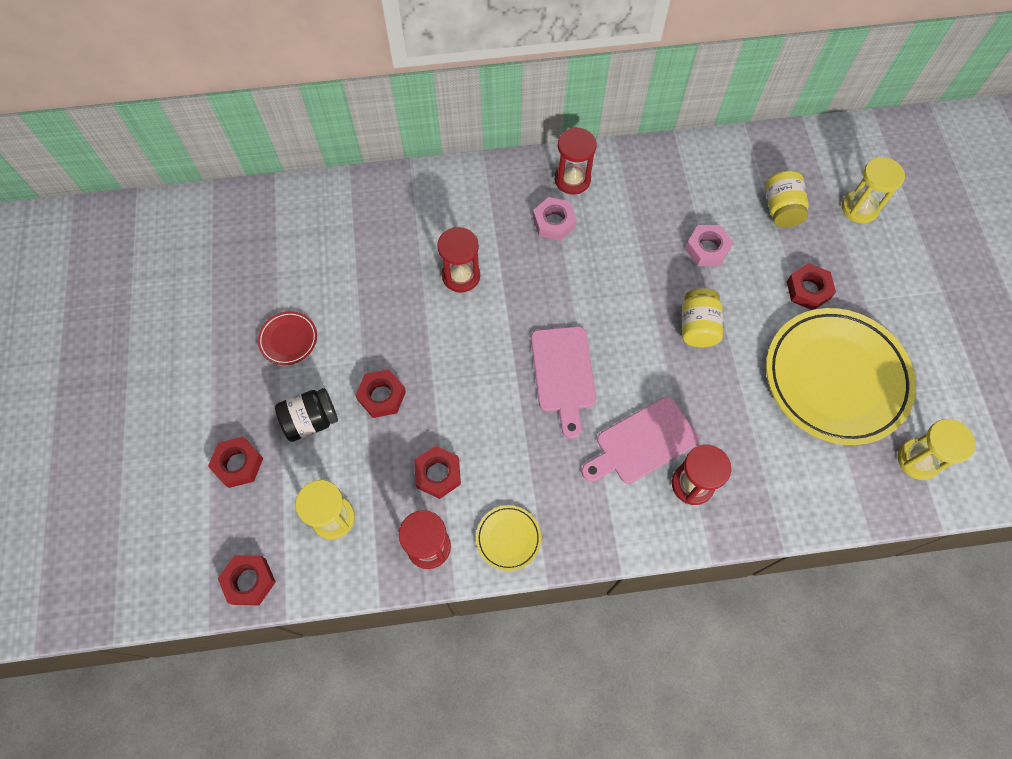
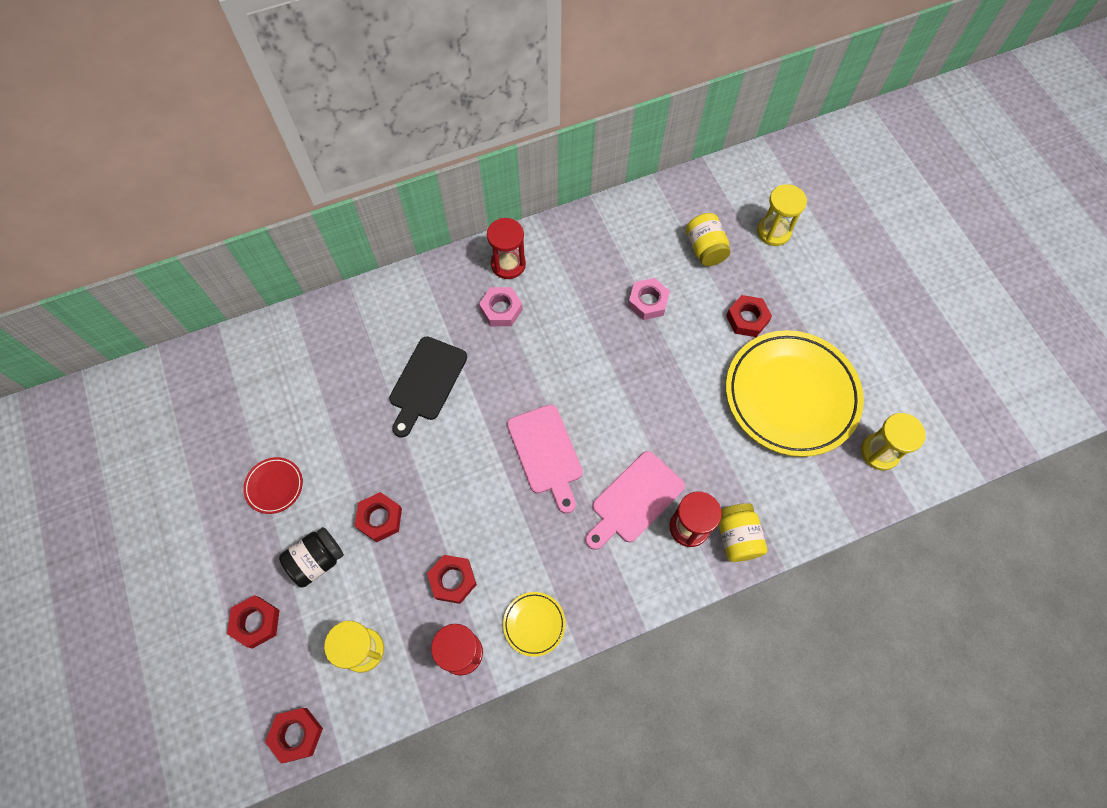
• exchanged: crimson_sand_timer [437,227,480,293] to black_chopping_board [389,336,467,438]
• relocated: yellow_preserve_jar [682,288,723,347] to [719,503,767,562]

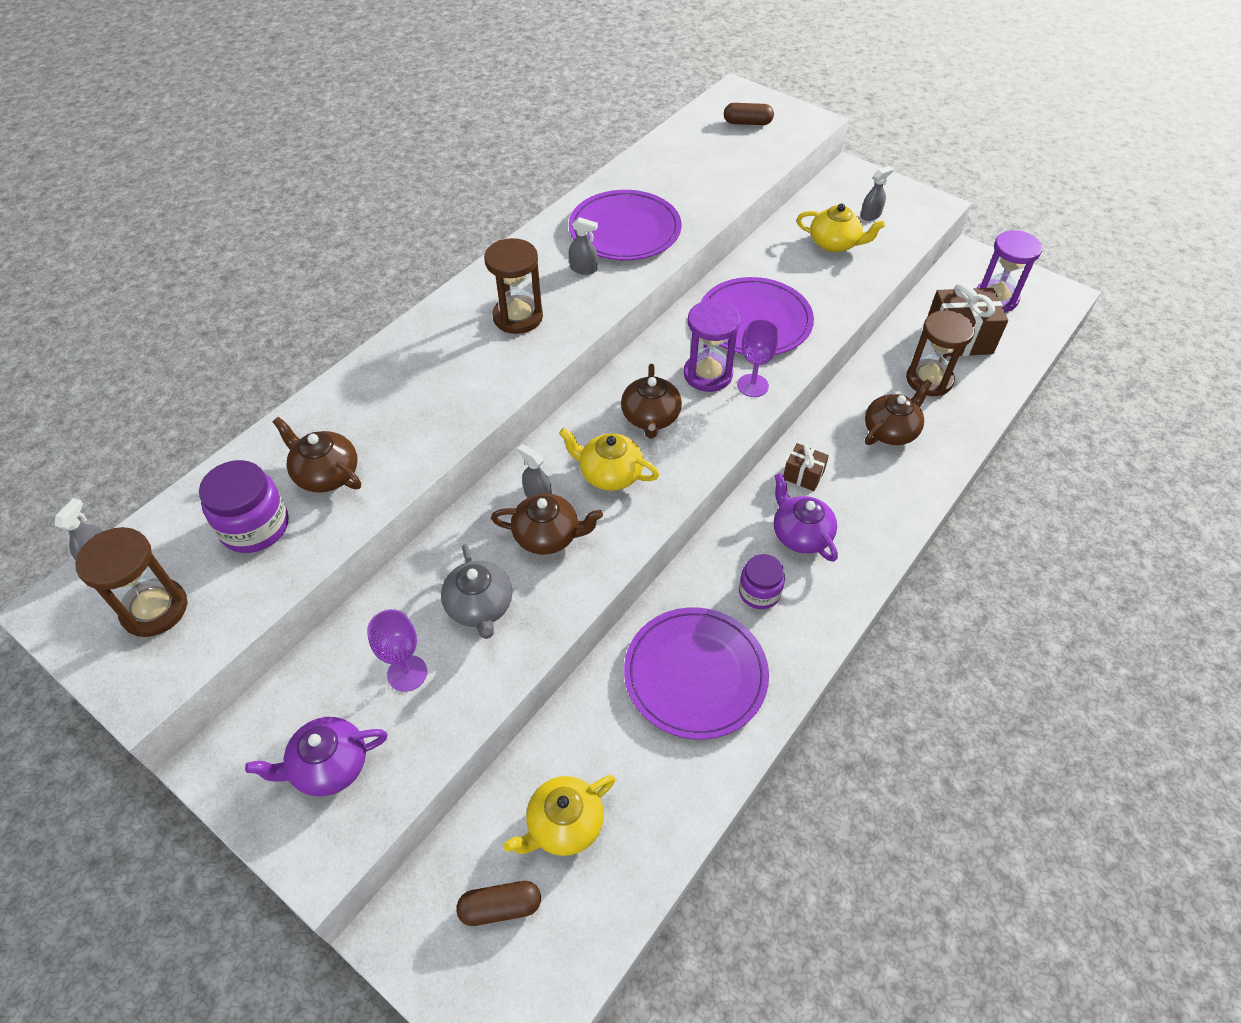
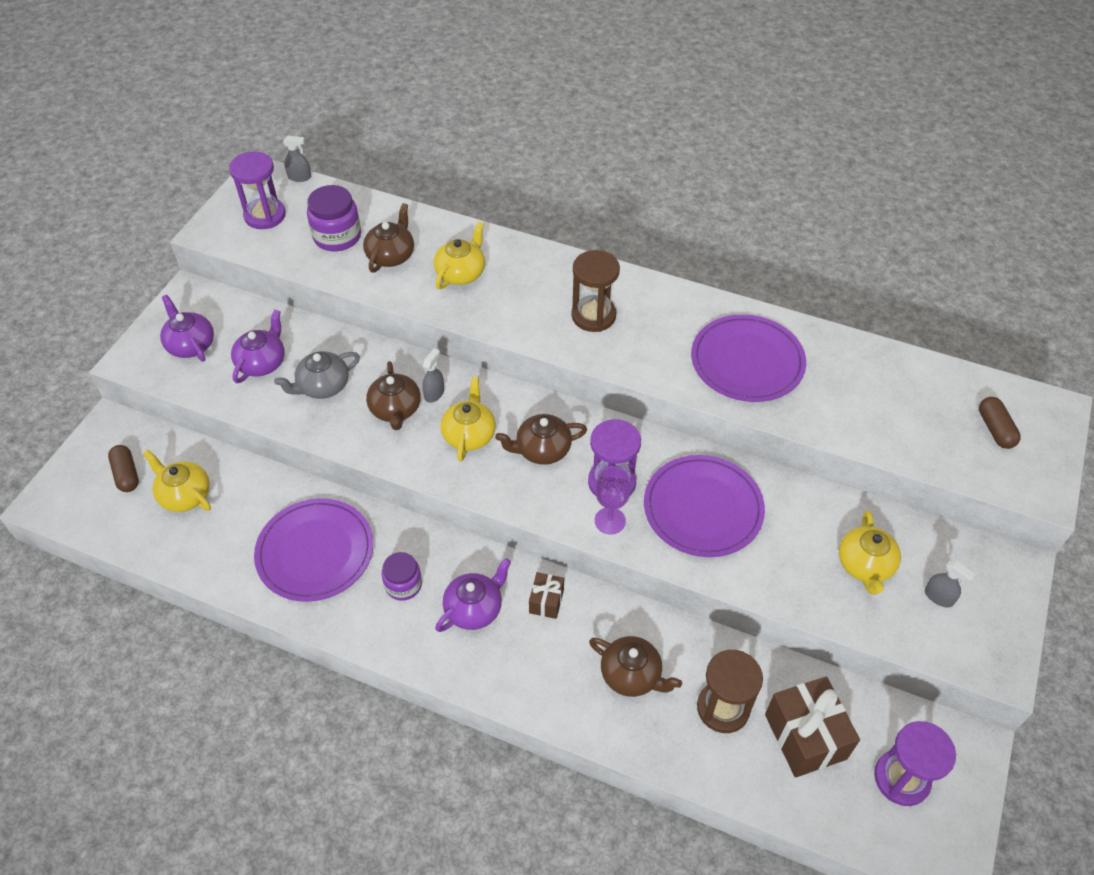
• missing: gray_sprayer [569,217,598,275]
• colour: brown_sand_timer [75,527,188,637] to violet_sand_timer [229,151,286,229]
• exchanged: violet_goblet [367,609,427,692] to violet_teapot [231,310,285,383]
• appeared: yellow_teapot [434,222,485,289]

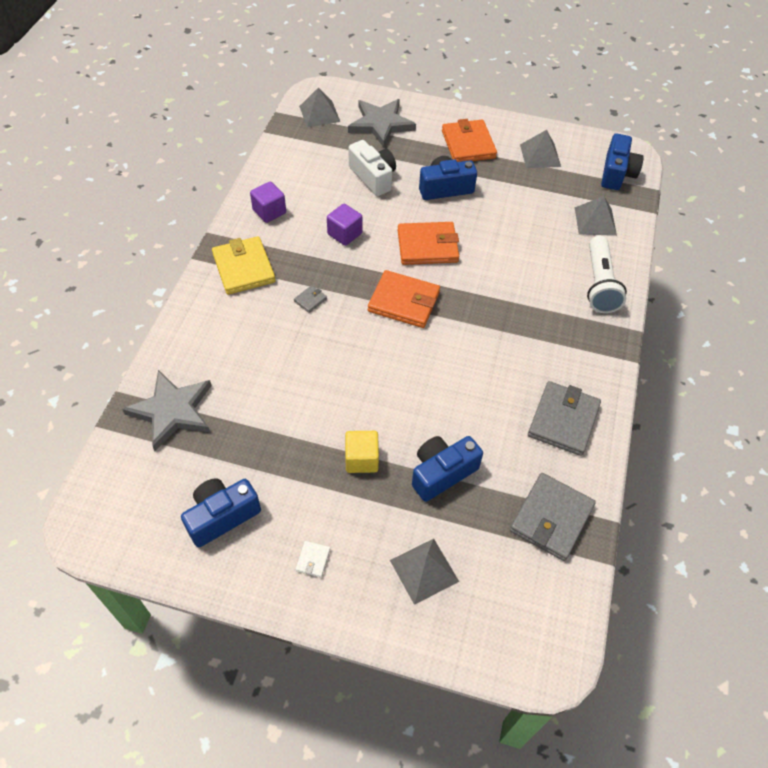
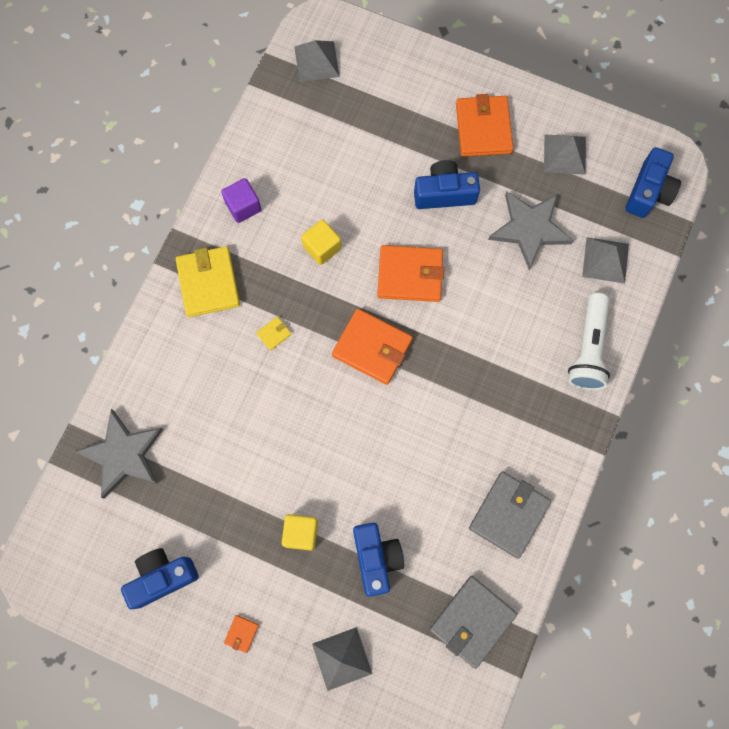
• relocated: gray_star [348,99,416,147] to [488,191,574,270]
• missing: pure_white_compact_camera [348,140,396,196]
• colour: violet_solid_cube [327,204,362,246] to yellow_solid_cube [301,219,341,265]
• colour: gray_billfold [294,285,327,313] to yellow_billfold [256,317,292,351]
• spun: cobalt_compact_camera [412,436,483,502] = [353,523,404,597] 105 degrees clockwise
• colour: pure_white_billfold [295,541,330,578] to orange-coloured_billfold [224,615,259,653]

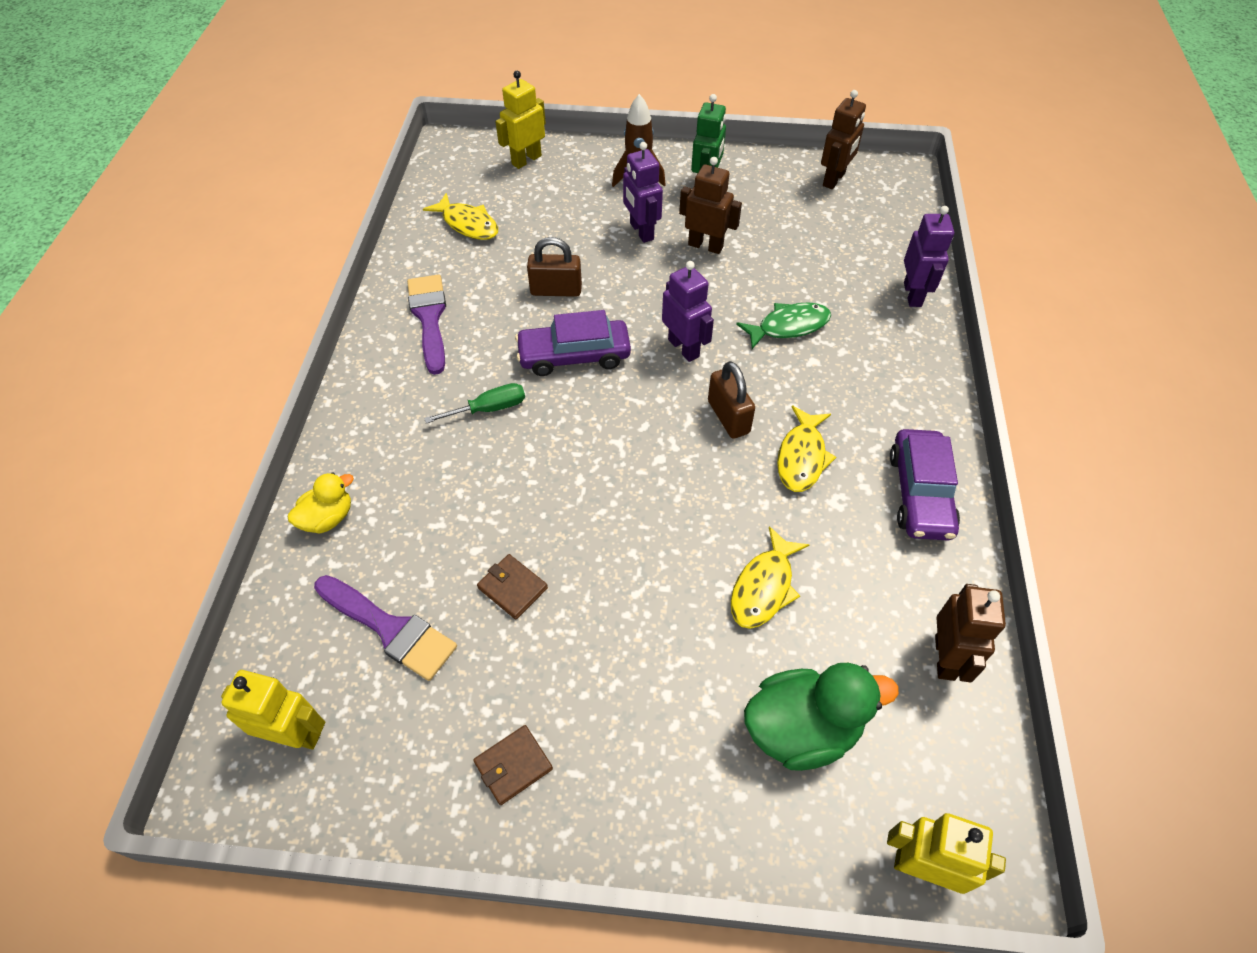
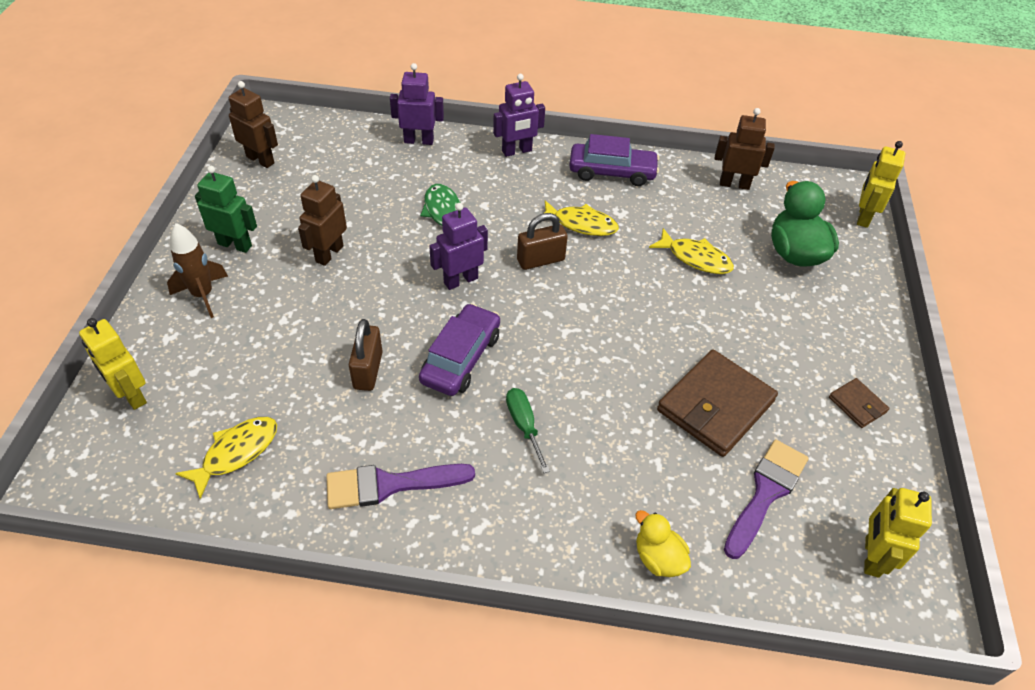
• relocated: violet_toy_robot [623,142,663,243] to [493,74,545,157]
• spun: violet_car [515,310,631,376] = [419,303,500,396] 150 degrees counterclockwise
• size: brown_billfold [477,554,548,619] = [657,350,778,457] x2.10

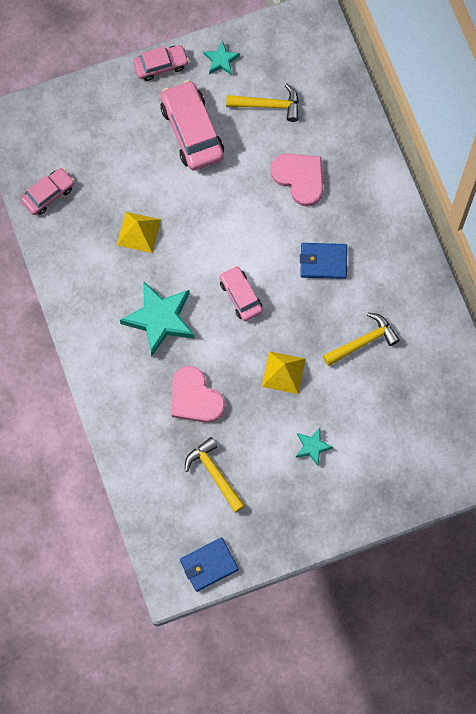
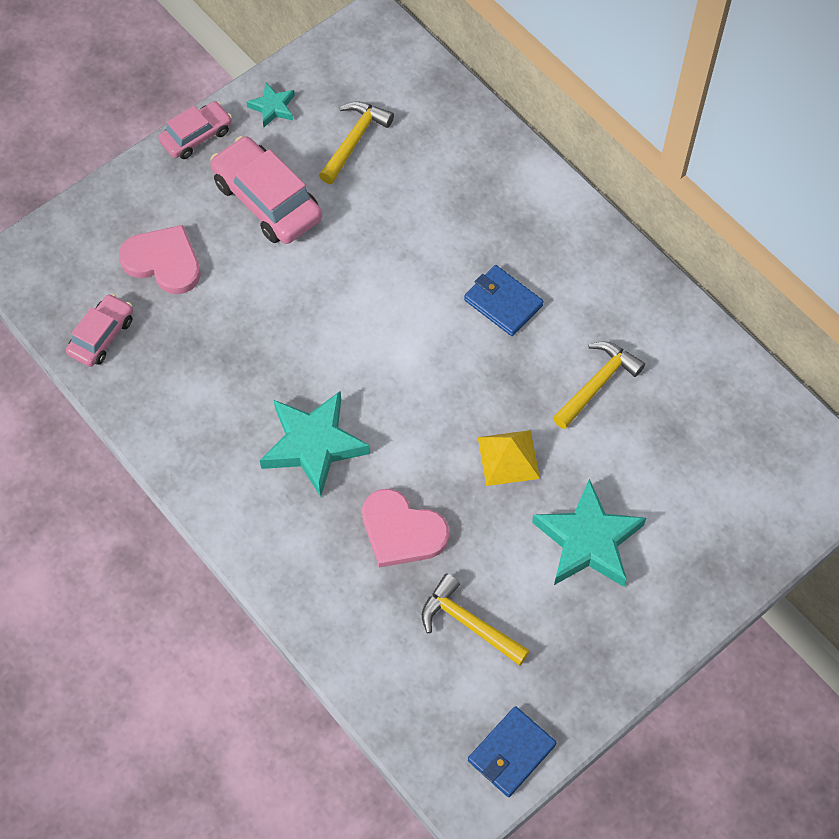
• spun: yellow_hammer [226,83,299,122] = [319,101,394,184] 45 degrees counterclockwise
• relocated: rose-pink_heart_shape [270,154,323,207] to [119,225,201,294]
• missing: yellow_solid_pyramid [117,212,161,253]
• spun: cobalt_billfold [300,243,347,279] = [464,265,544,336] 60 degrees clockwise
• missing: rose-pink_car [220,266,263,321]
• size: turquoise_star [296,428,333,466] = [532,479,646,587] x2.00

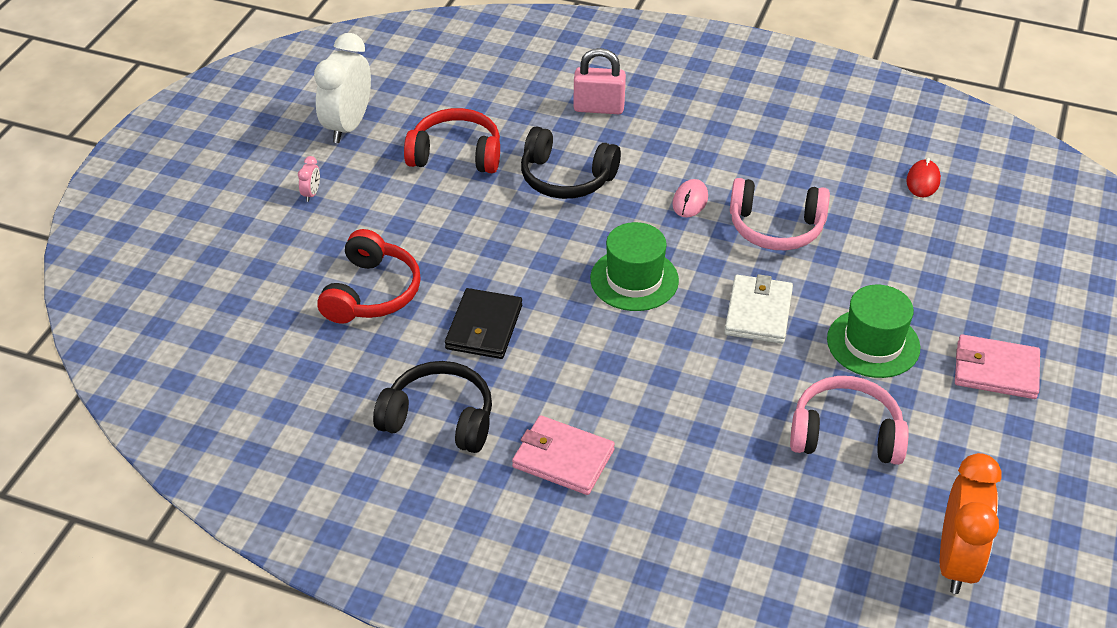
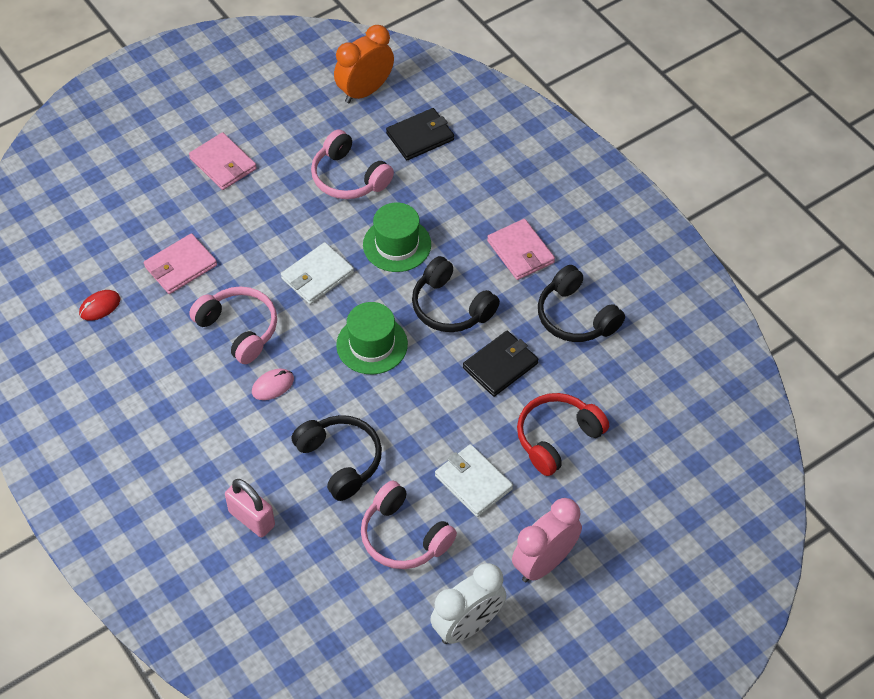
• colour: crimson_headphones [404,108,500,173] to rose-pink_headphones [361,481,457,569]
• size: rose-pink_clock [298,156,320,202] = [512,498,582,582] x2.49
• relocated: green_tall_hat [827,285,920,378] to [363,202,431,272]
• appeared: black_billfold [386,108,454,160]
• appeared: rose-pink_billfold [144,233,217,294]
• appeared: black_headphones [412,256,500,332]
• appeared: pure_white_billfold [435,444,513,517]

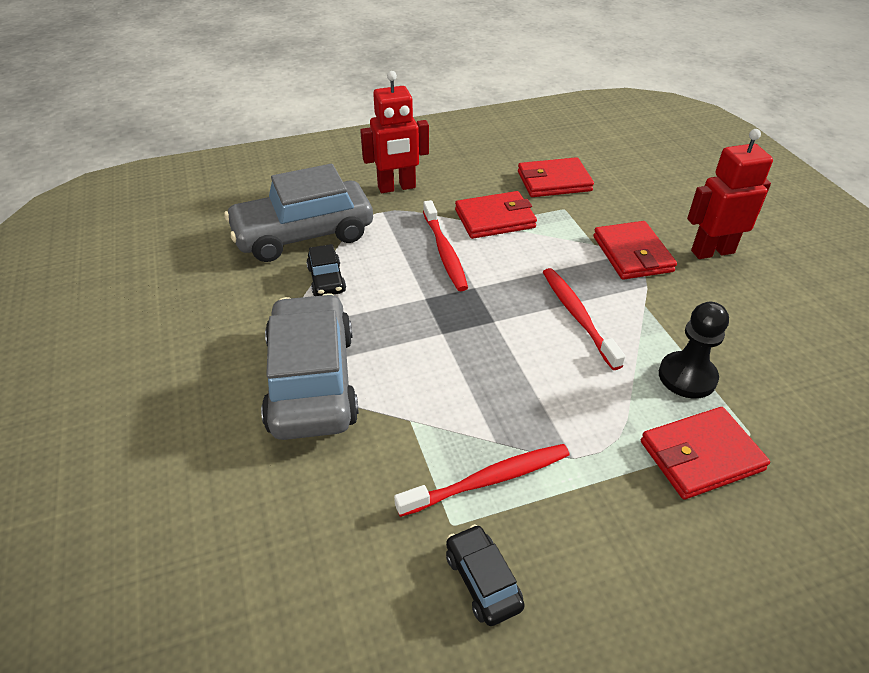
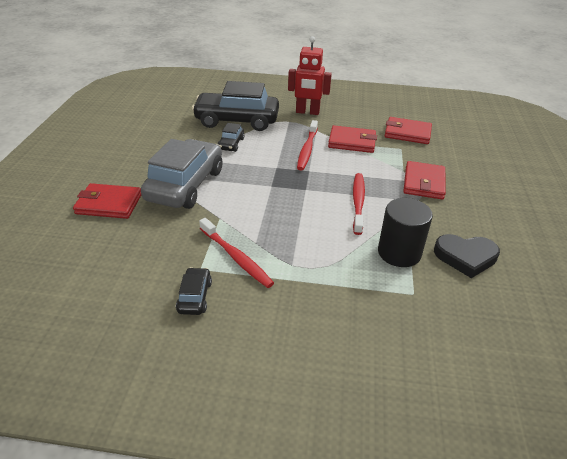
• missing: crimson_toy_robot [687,129,773,259]
• colour: gray_car [224,164,373,262] to black_car [192,81,279,131]
• exchanged: black_chess_pawn [659,302,729,399] to black_solid_cylinder [378,198,433,267]
• relocated: crimson_billfold [641,407,770,500] to [73,183,141,219]
• spun: crimson_toothbrush [394,444,570,517] = [199,218,274,288] 45 degrees clockwise
• appeared: black_heart_shape [434,234,500,278]

